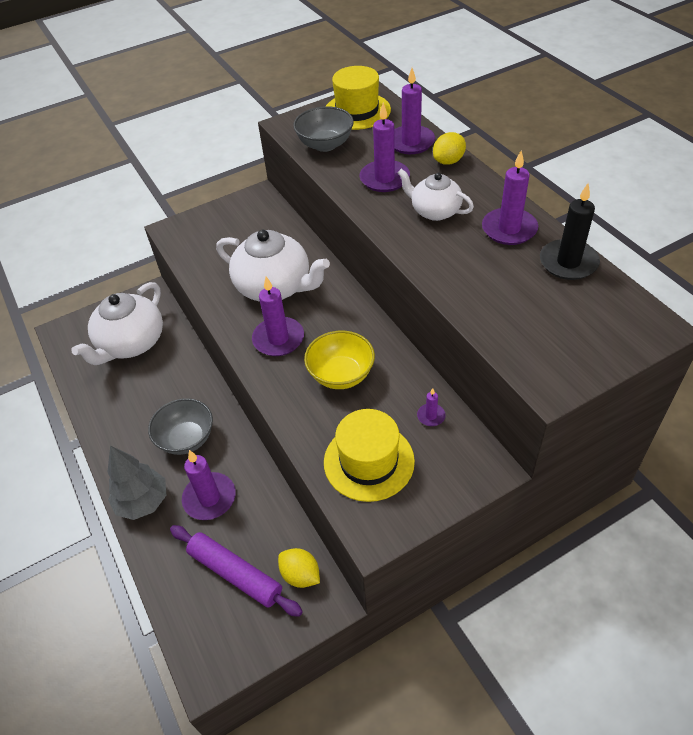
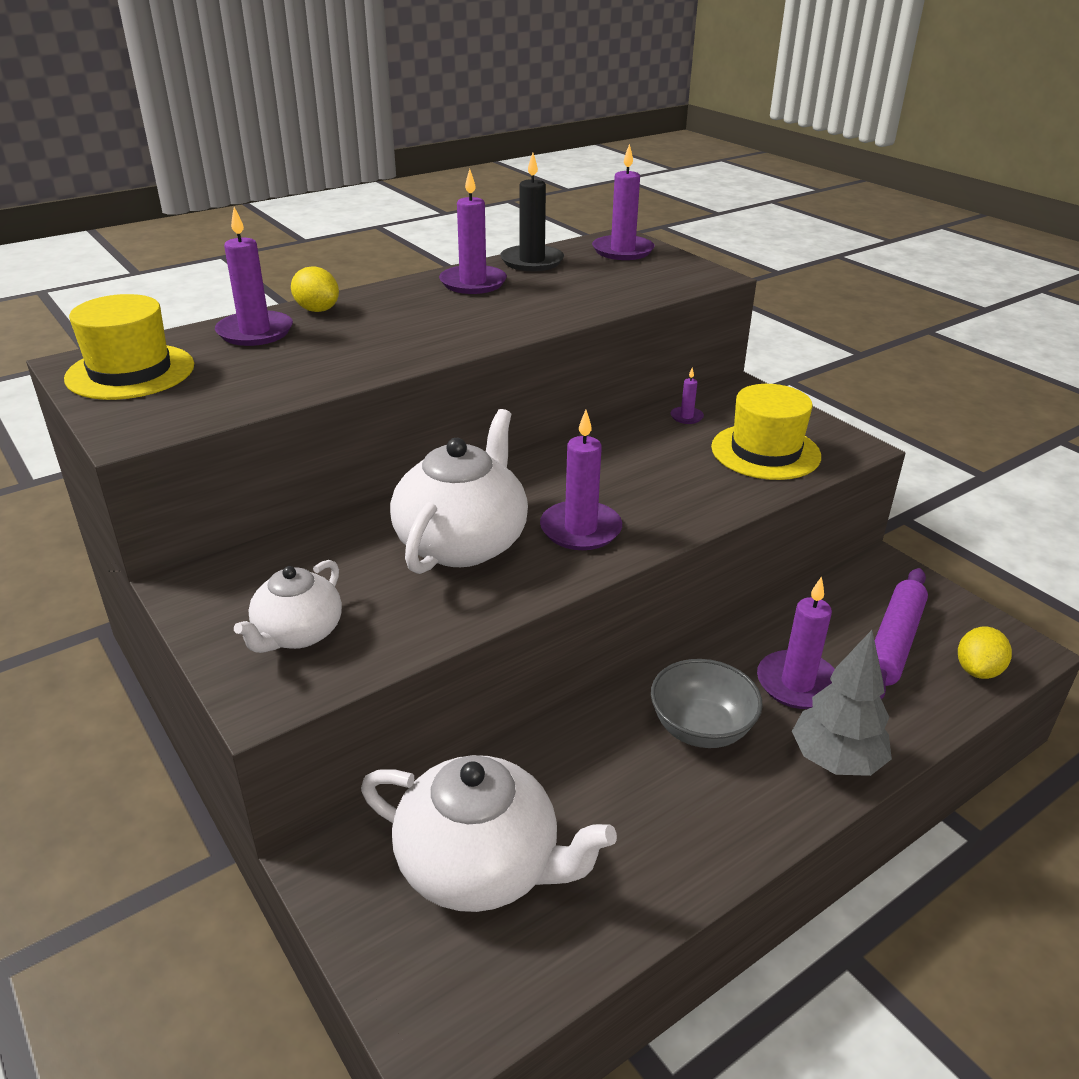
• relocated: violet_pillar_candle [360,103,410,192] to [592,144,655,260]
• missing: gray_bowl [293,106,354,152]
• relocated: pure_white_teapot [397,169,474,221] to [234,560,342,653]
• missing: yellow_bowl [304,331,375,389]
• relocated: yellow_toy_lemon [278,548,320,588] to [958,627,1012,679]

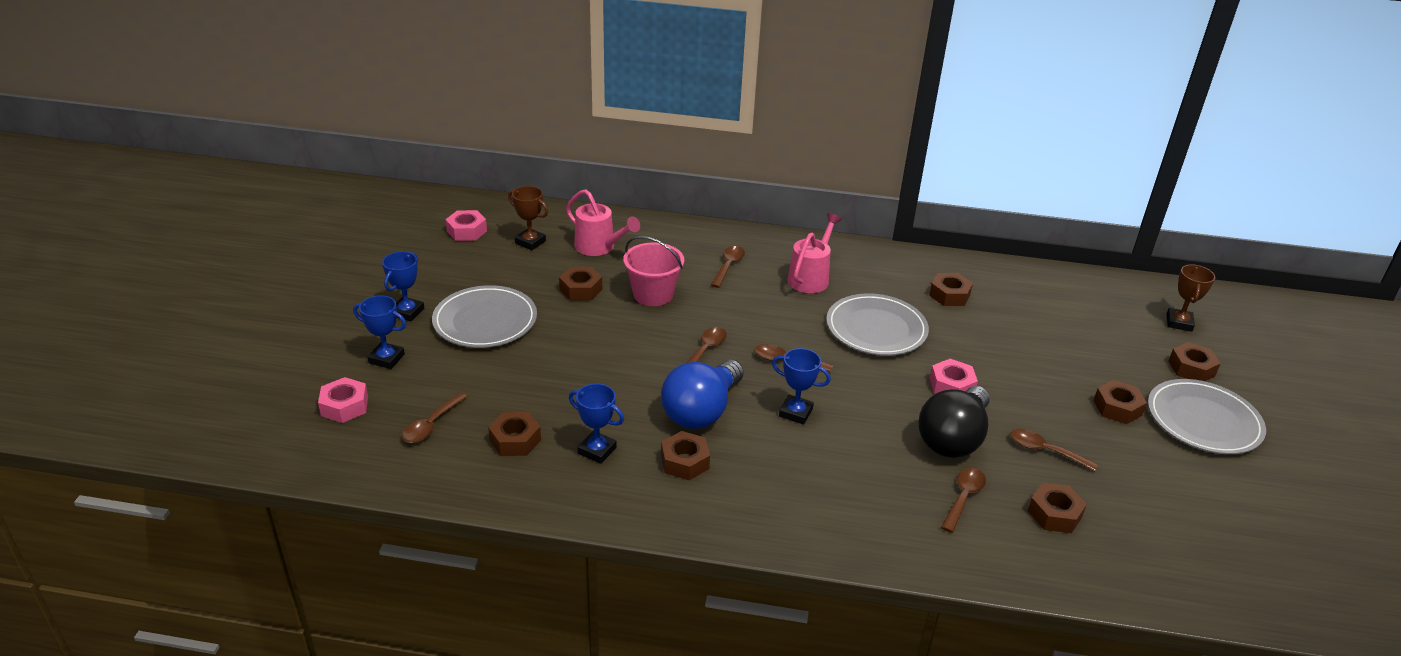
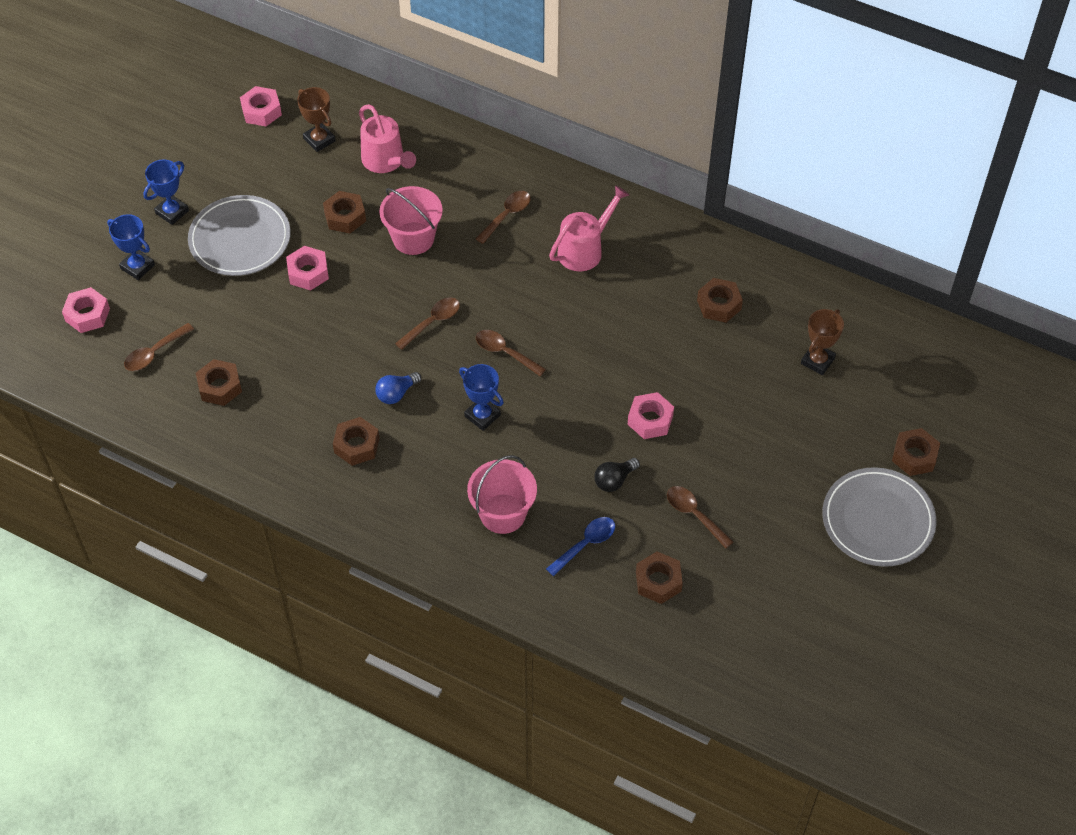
• relocated: brown_trophy [1166,264,1215,332] to [801,309,844,375]
• missing: gray_dinner_plate [826,293,929,356]
• size: cobalt_bulb [661,360,744,429] = [375,372,421,404] x0.47
• missing: brown_hexagon_nut [1093,380,1147,424]
• missing: cobalt_trophy [569,383,624,464]
• size: black_bulb [919,386,990,458] = [594,458,640,492] x0.47
• colour: brown_tablespoon [941,468,986,533] to cobalt_tablespoon [546,517,615,576]
• appeared: rose-pink_hexagon_nut [286,246,329,291]
• appeared: rose-pink_pail [467,455,537,534]

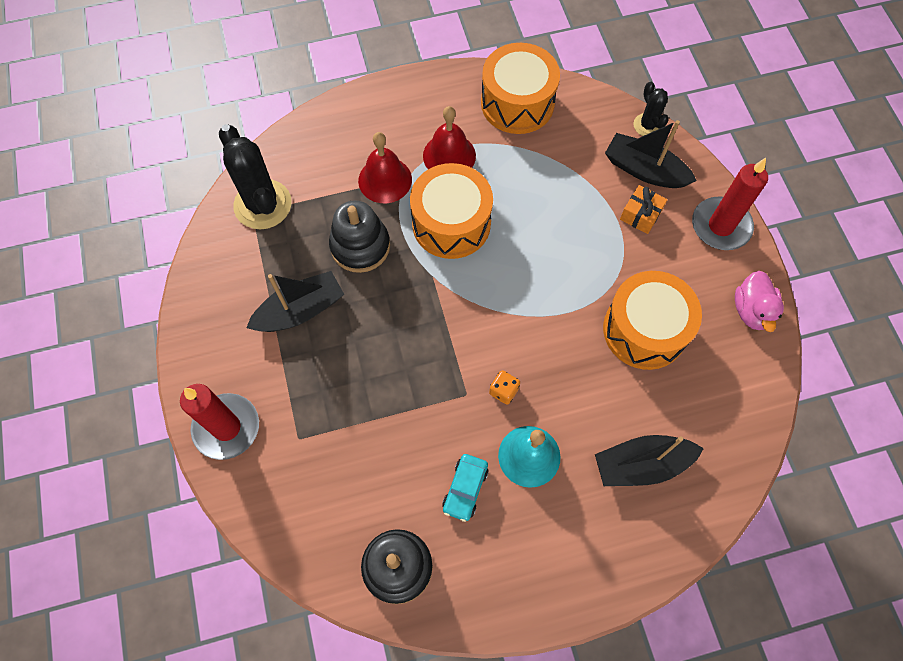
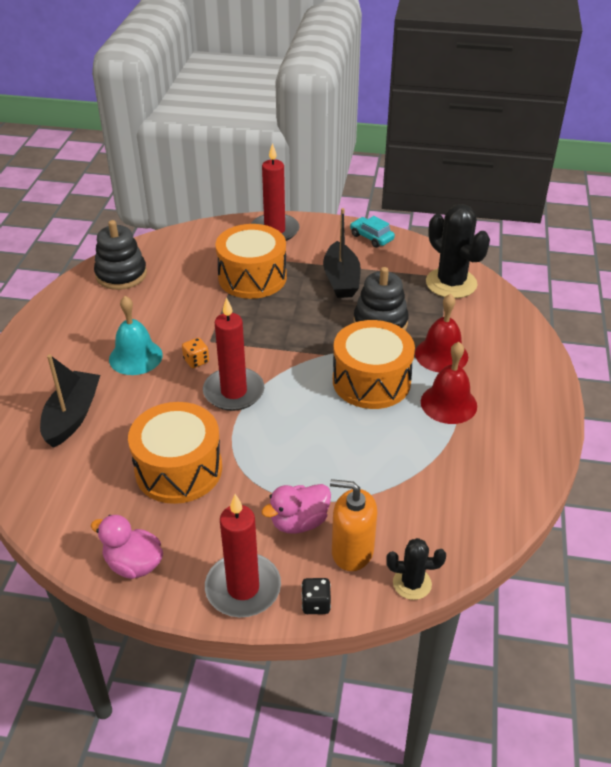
• relocated: orange-coloured_drum [481,43,560,134] to [216,224,287,299]
• exchanged: black_boat [605,120,697,188] to orange-coloured_pump_bottle [330,479,377,571]
• spun: black_cactus [219,124,292,230] = [426,204,490,298] 60 degrees clockwise
• exchanged: orange-coloured_wrapped_gift [620,185,667,234] to rose-pink_rubber_duck [261,484,331,534]
• relocated: turquoise_car [442,454,489,522] to [350,216,395,248]
• appeared: crimson_pillar_candle [203,297,265,411]
• appeared: black_dice [301,578,331,614]

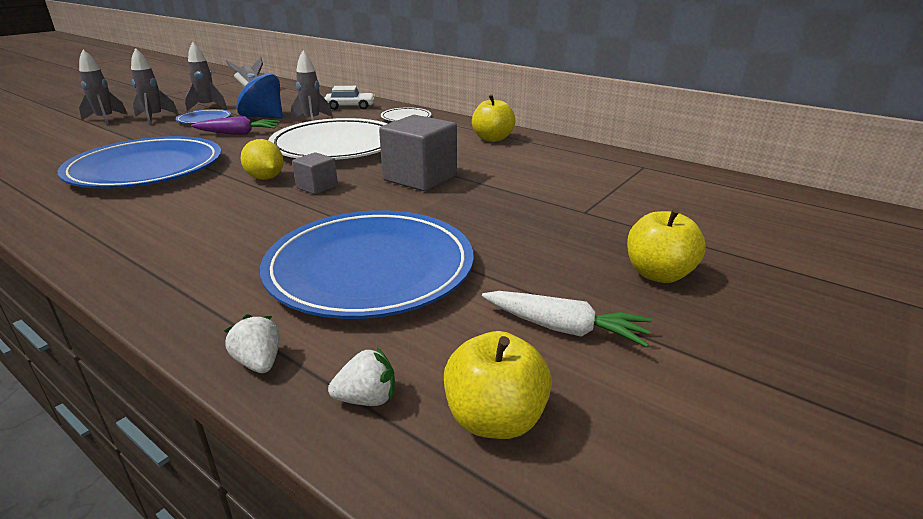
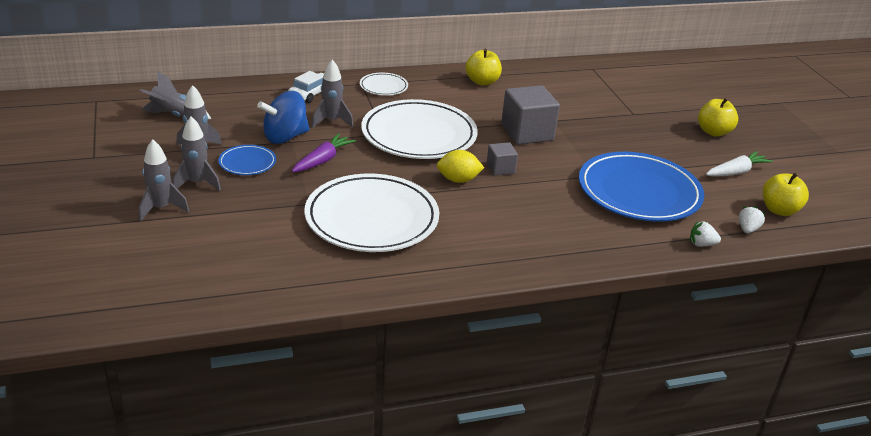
• colour: cobalt_dinner_plate [58,136,222,189] to pure_white_dinner_plate [304,174,439,252]

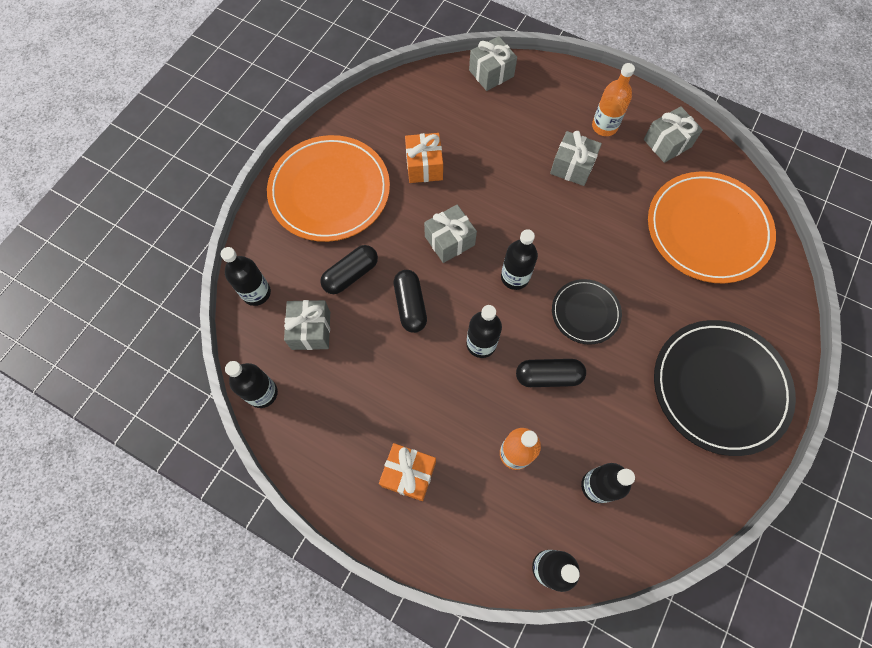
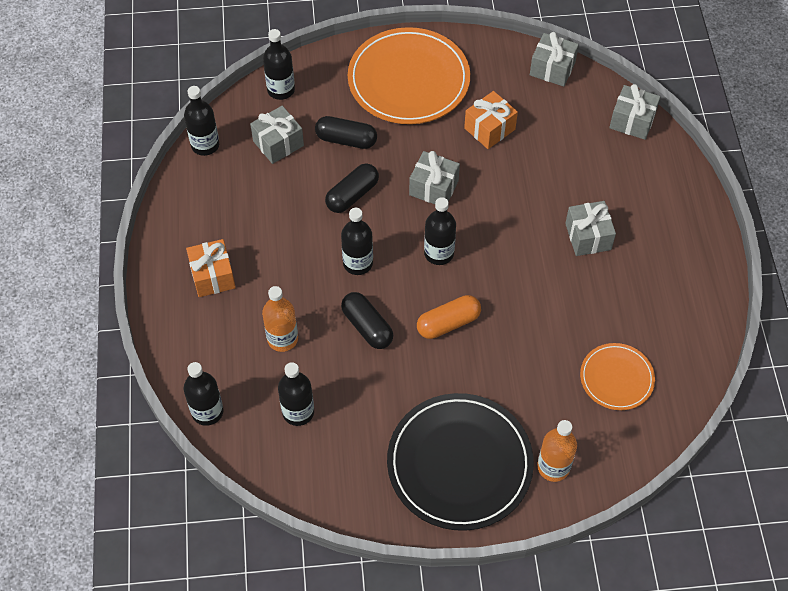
• relocated: orange-coloured_drink_bottle [592,63,635,136] to [537,420,577,482]
• relocated: gray_wrapped_gift [644,106,703,163] to [530,32,579,87]
• size: orange-coloured_dinner_plate [648,171,776,283] = [580,343,655,410] x0.53
• exchanged: black_dinner_plate [552,279,622,345] to orange-coloured_pill_shape [417,295,481,339]

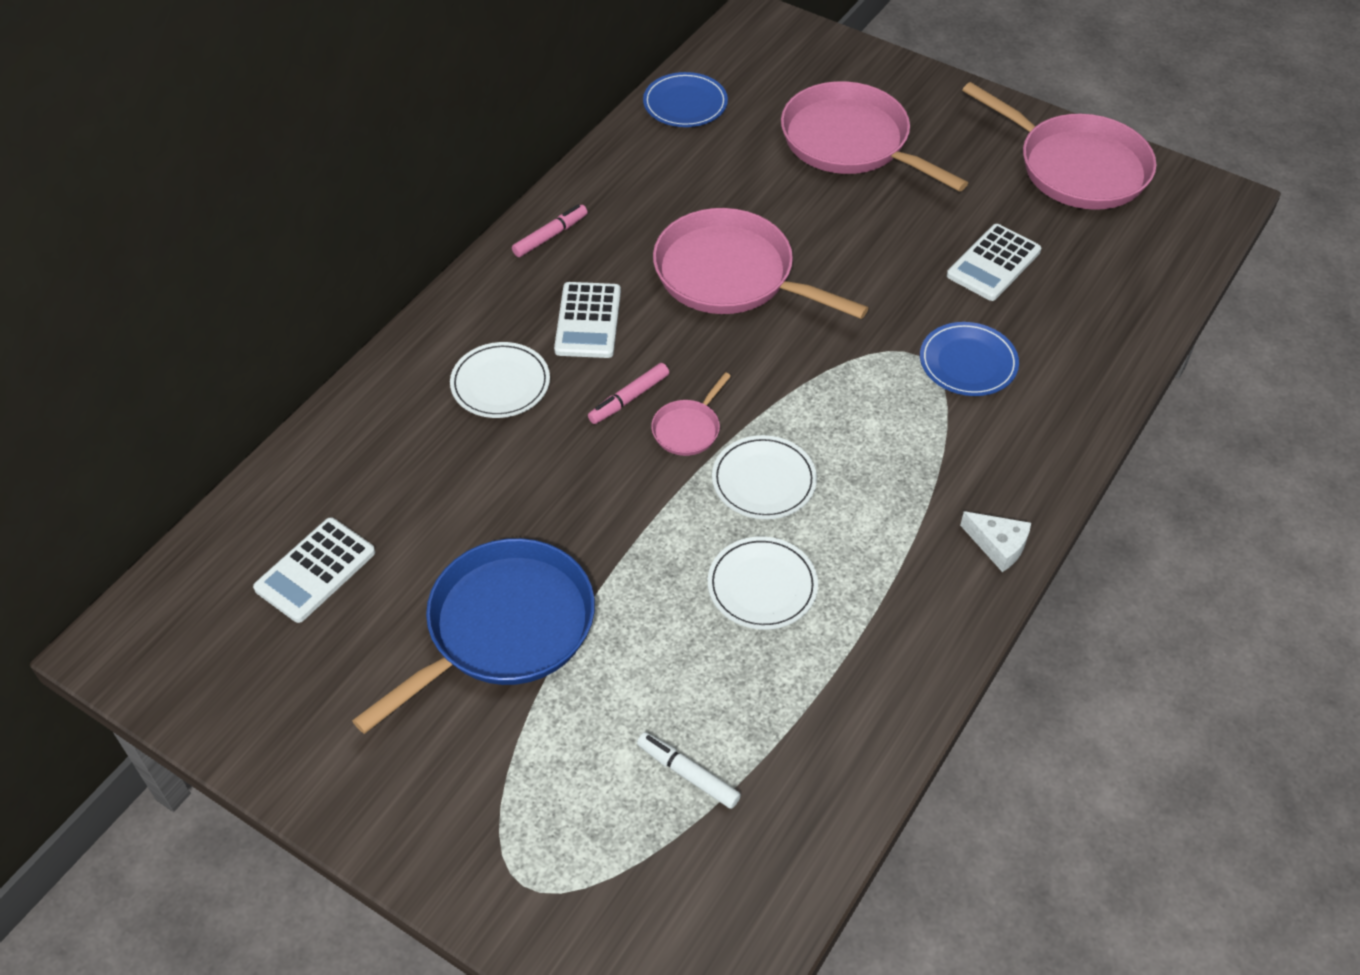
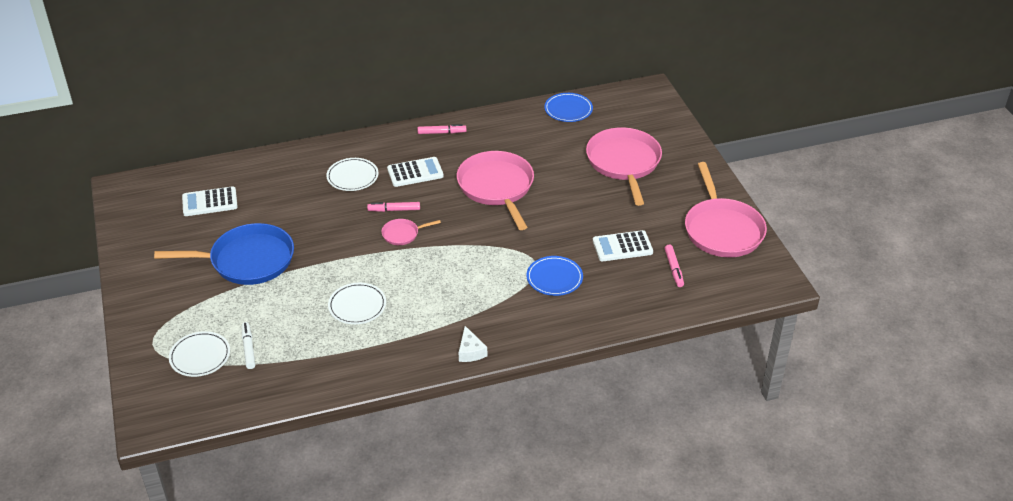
• spun: pure_white_pocket_calculator [554,282,621,358] = [387,157,444,187] 150 degrees counterclockwise
• relocated: pure_white_dinner_plate [712,435,817,519] to [169,331,230,377]
• appeared: rose-pink_marker_pen [665,245,684,287]

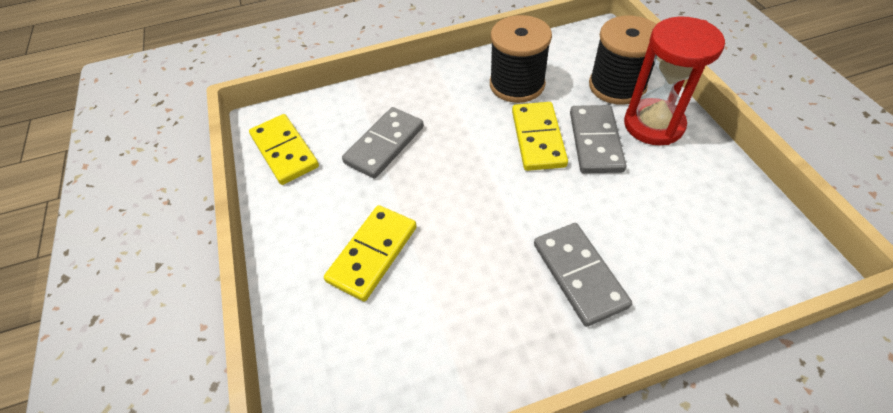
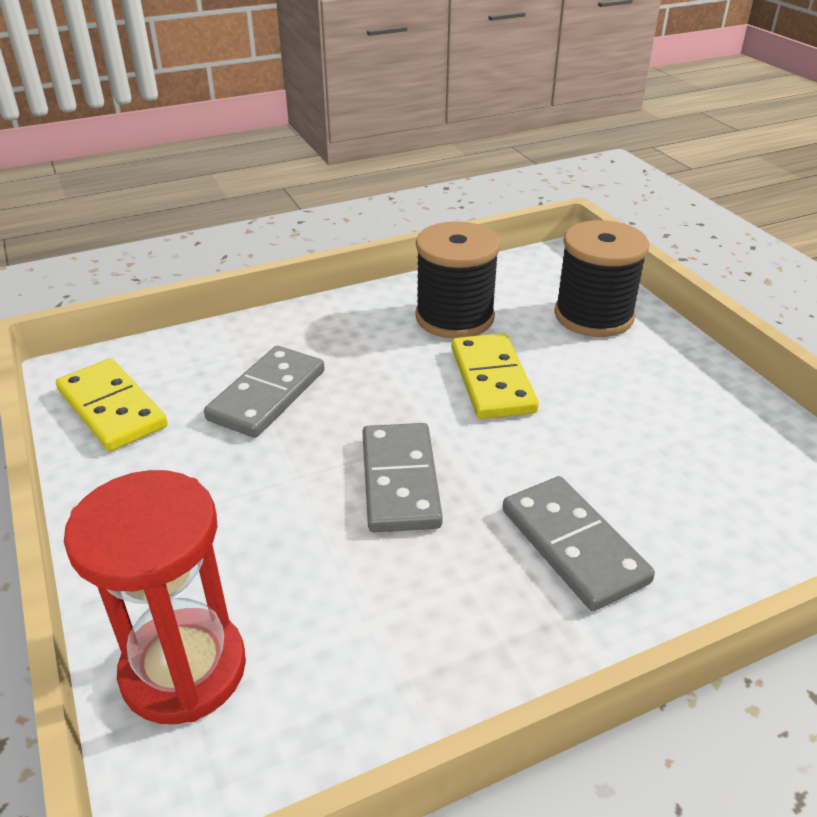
• relocated: crimson_sand_timer [624,17,725,145] to [64,470,246,724]
• relocated: gray_domino [570,105,626,173] to [362,423,443,533]
• missing: yellow_domino [324,205,417,301]

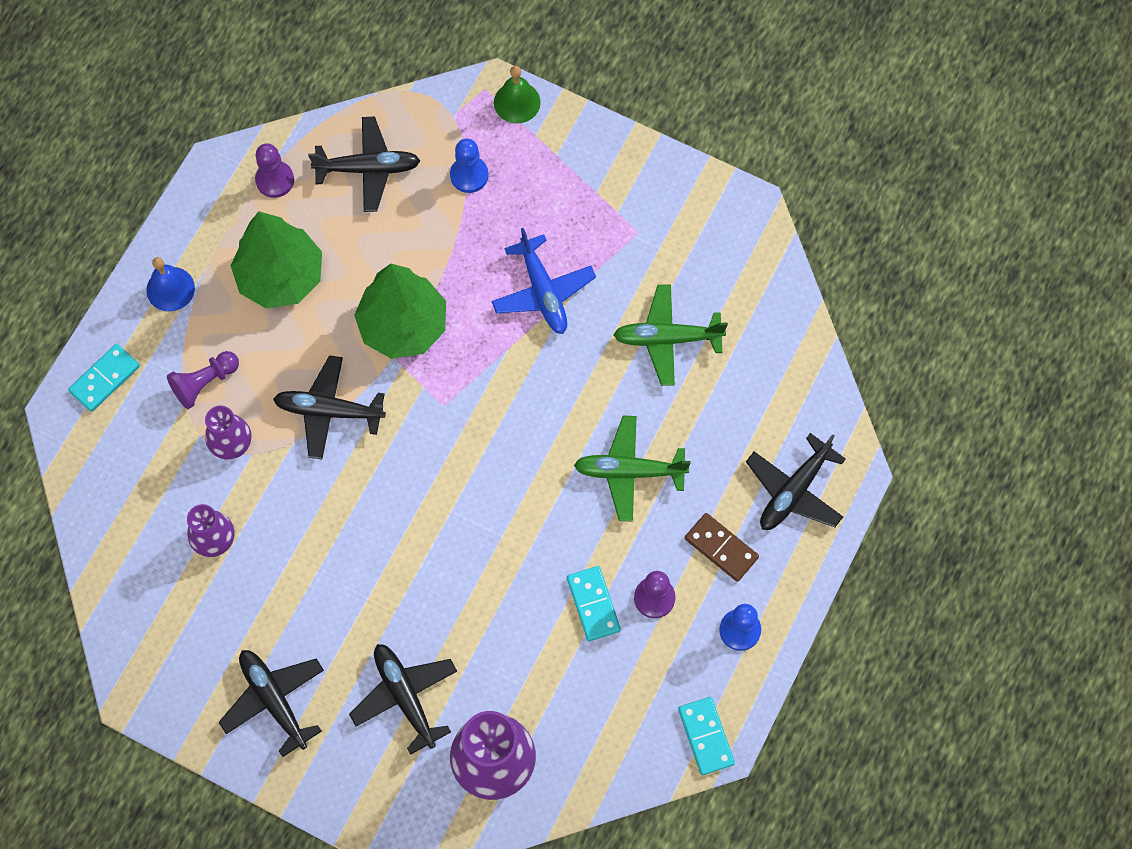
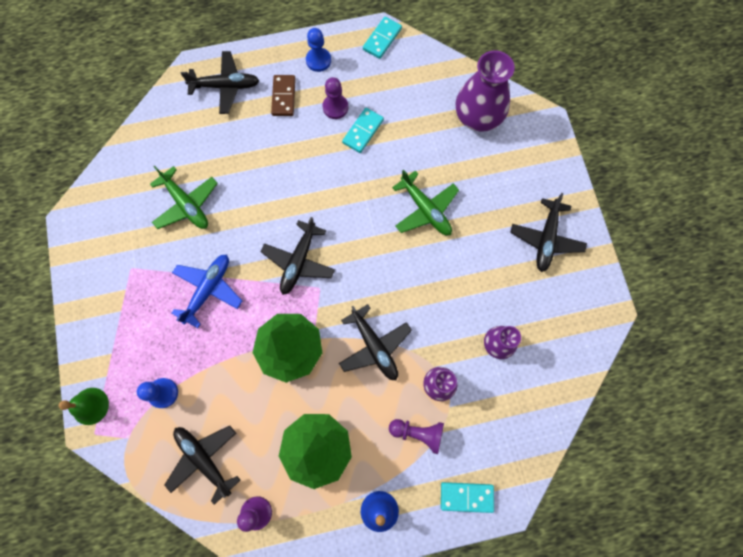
• relocated: green_aeroplane [574,416,690,522] to [392,169,459,236]
• relocated: black_aeroplane [349,644,457,755] to [261,217,335,295]

